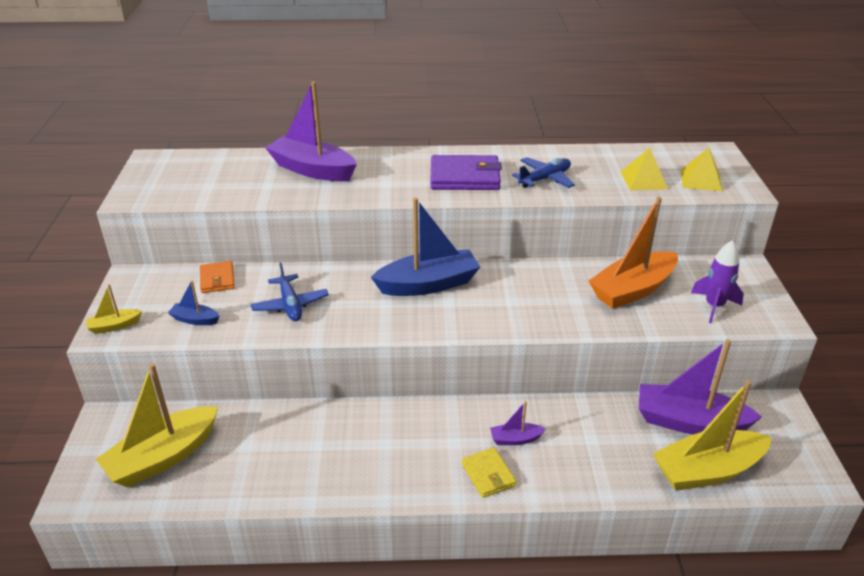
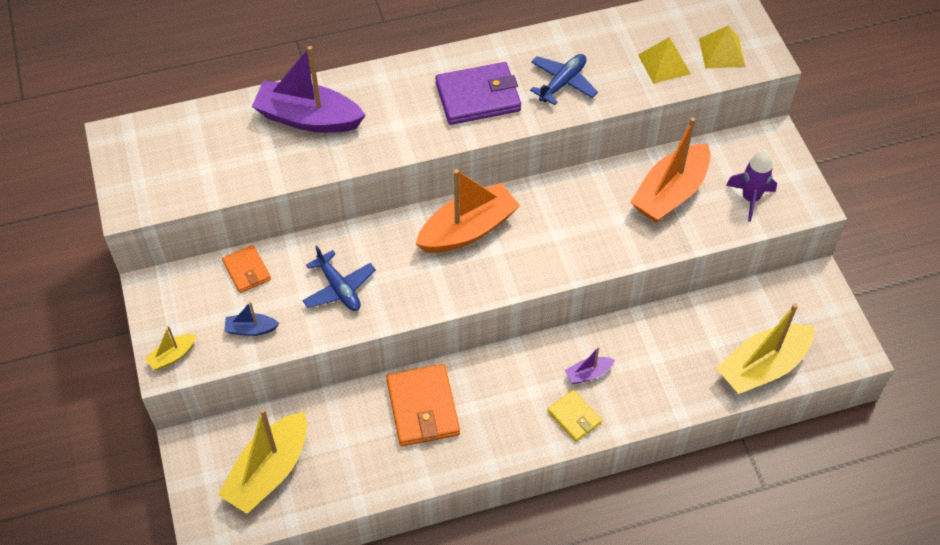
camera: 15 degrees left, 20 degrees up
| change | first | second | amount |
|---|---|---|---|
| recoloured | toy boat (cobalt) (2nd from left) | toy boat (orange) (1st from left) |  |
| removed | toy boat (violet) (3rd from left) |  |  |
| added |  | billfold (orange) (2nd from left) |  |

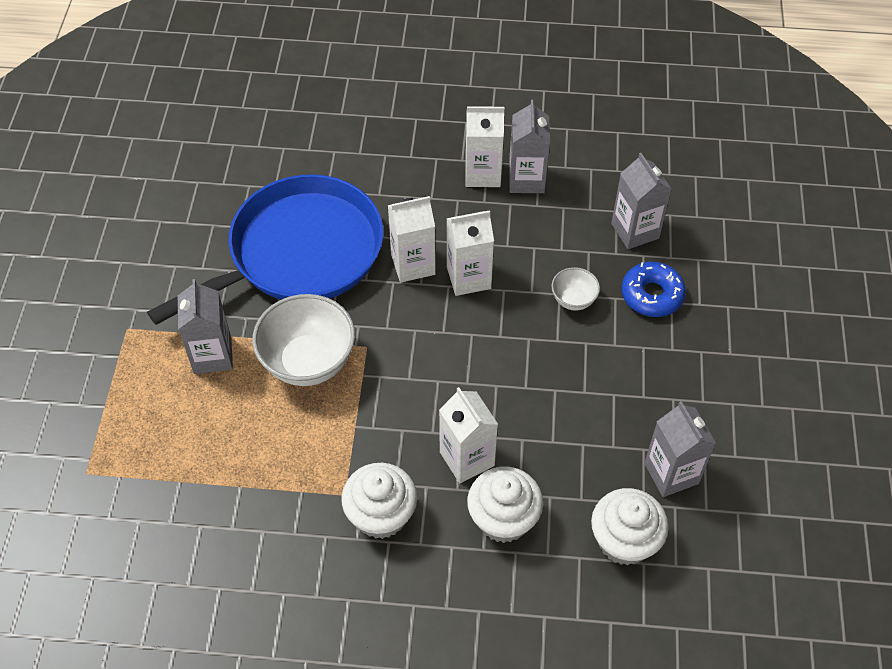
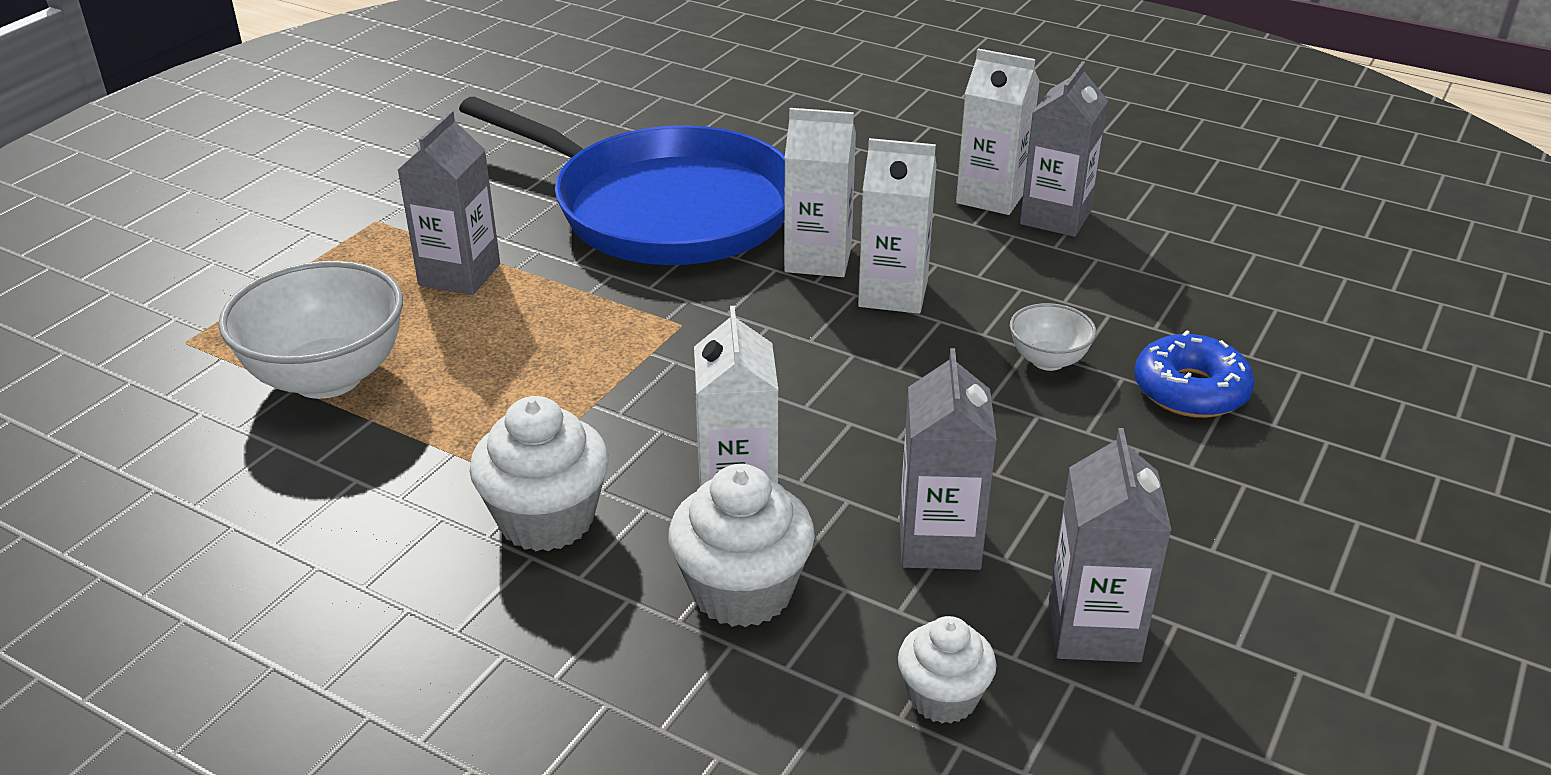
camera: 25 degrees right, 20 degrees down
| change | first | second | amount |
|---|---|---|---|
| turned | frying pan (cobalt) |  | 45 degrees clockwise |
| moved | deep dish (pure white) (1st from left) |  |  |
| resized | fairy cake (pure white) (3rd from left) |  | x0.63 |
| moved | carton (gray) (3rd from left in the first image) | carton (gray) (2nd from left) |  |

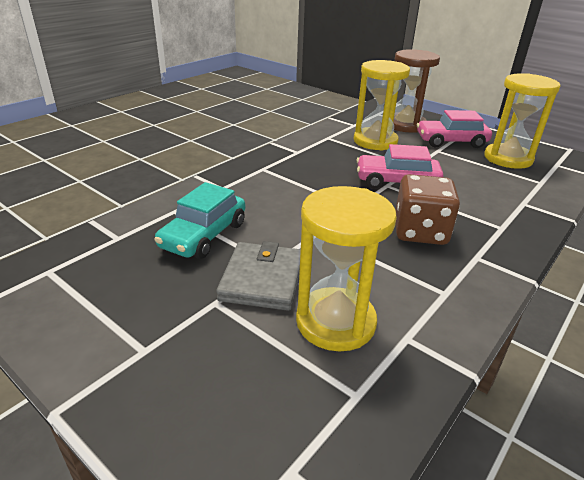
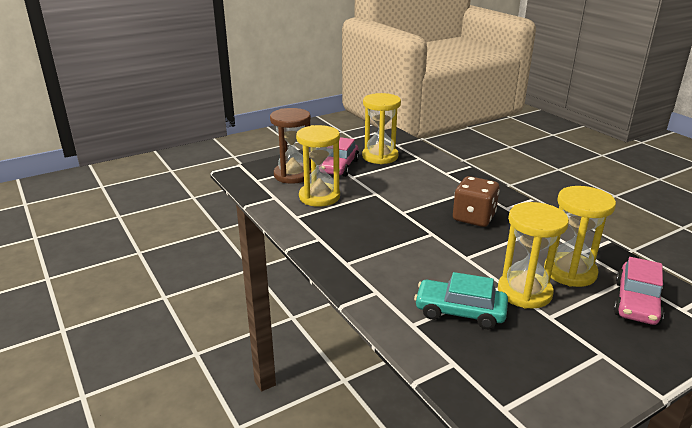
camera: 70 degrees left, 5 degrees down
| change | first | second | amount |
|---|---|---|---|
| turned | automobile (turquoise) |  | 150 degrees clockwise |
| replaced | billfold (gray) | hourglass (bright yellow) (3rd from left) |  |
| moved | automobile (rose-pink) (1st from left in the first image) | automobile (rose-pink) (2nd from left) |  |

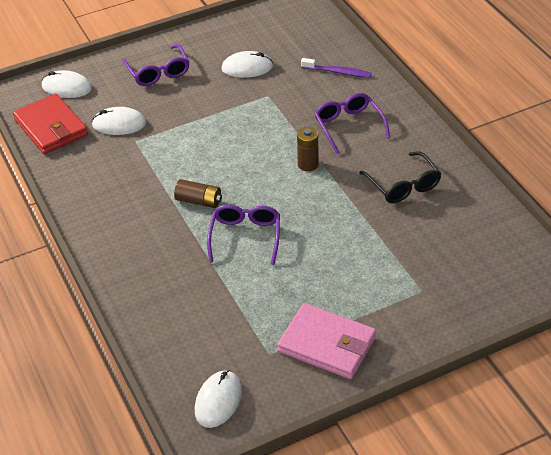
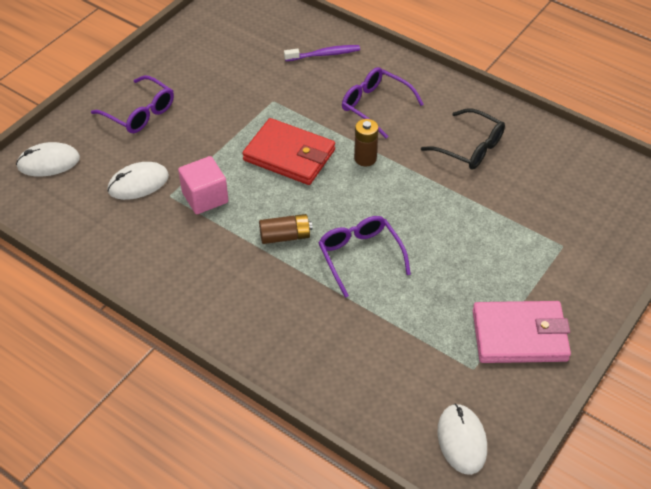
camera: 30 degrees left, 5 degrees up
| change | first | second | amount |
|---|---|---|---|
| moved | billfold (crimson) |  |  |
| removed | computer mouse (pure white) (4th from left) |  |  |
| added |  | block (rose-pink) |  |

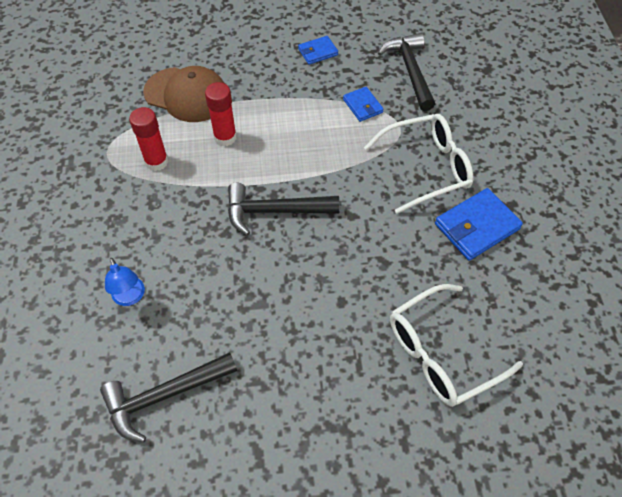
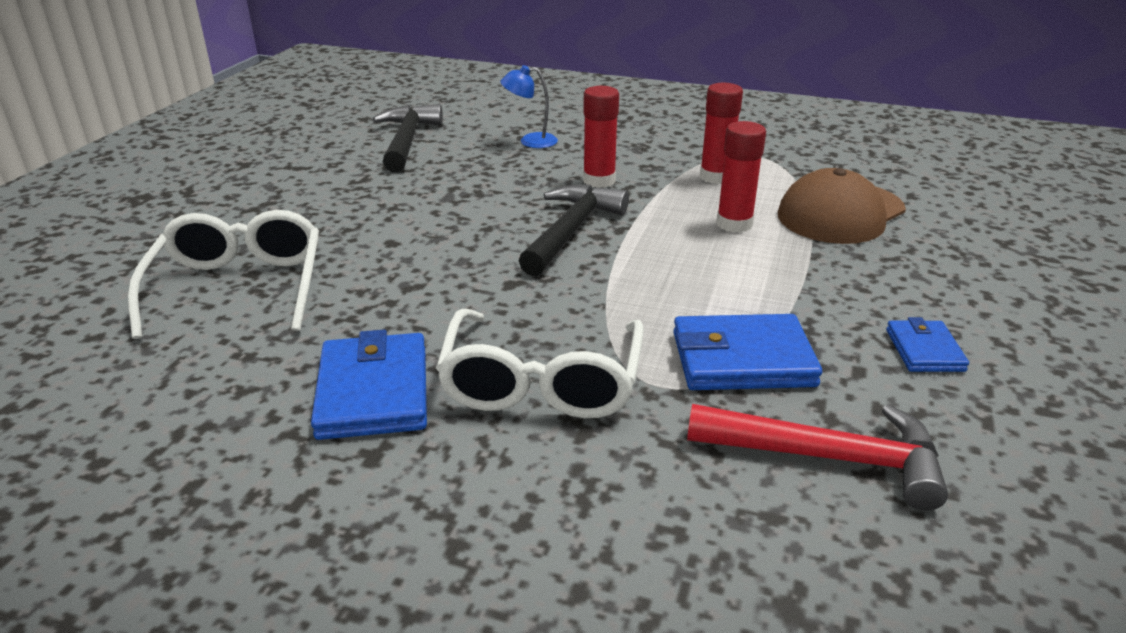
camera: 115 degrees right, 25 degrees down
| change | first | second | amount |
|---|---|---|---|
| resized | billfold (cobalt) (2nd from left) |  | x1.72 |
| recoloured | claw hammer (black) (3rd from left) | claw hammer (crimson) |  |
| added |  | glue (crimson) (1st from left) |  |

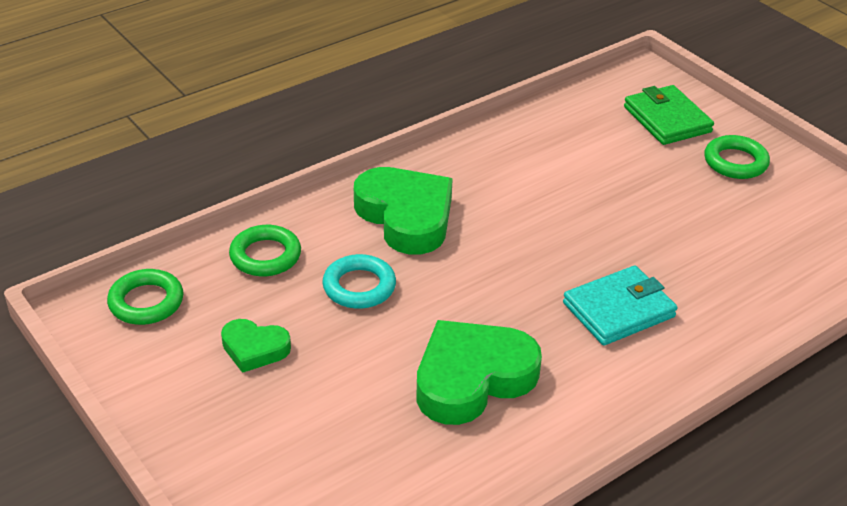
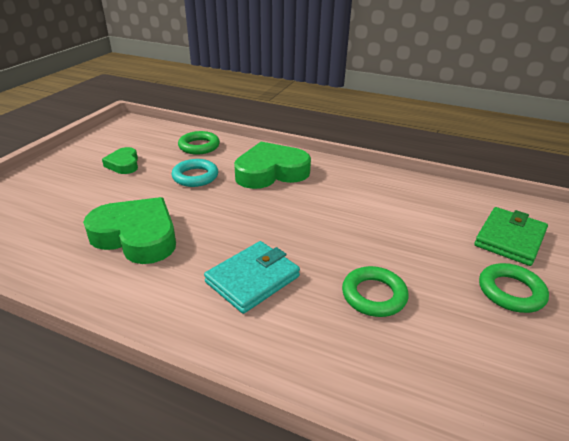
camera: 60 degrees right, 5 degrees down
| change | first | second | amount |
|---|---|---|---|
| moved | ring (emerald) (1st from left in the first image) | ring (emerald) (2nd from left) |  |
| turned | heart (emerald) (2nd from left in the first image) | heart (emerald) (3rd from left) | 135 degrees counterclockwise |
| turned | billfold (turquoise) |  | 75 degrees counterclockwise |

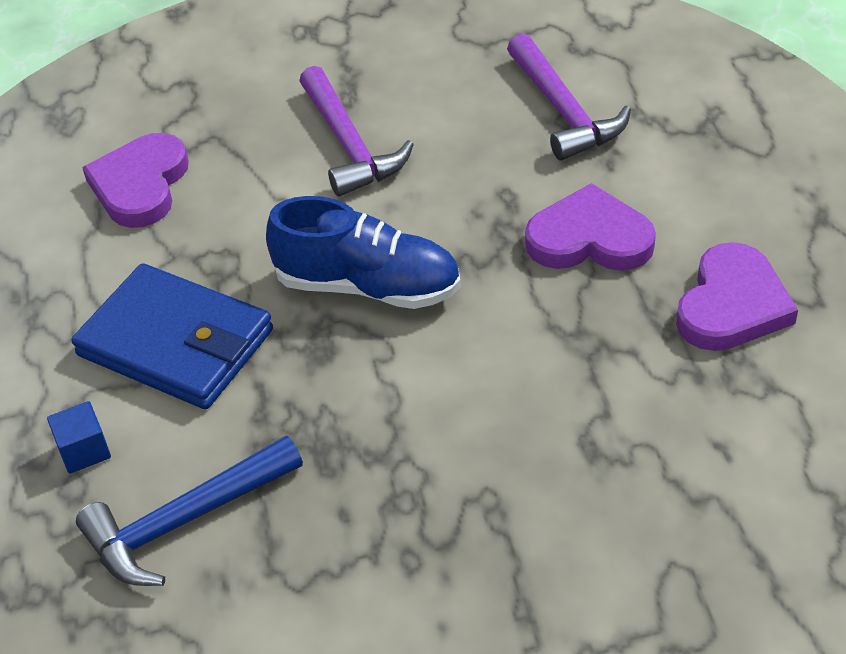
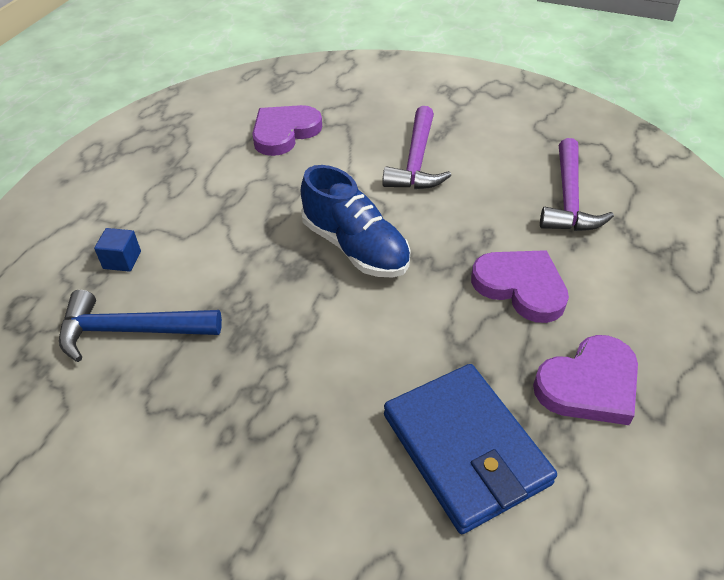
camera: 30 degrees right, 0 degrees up
| change | first | second | amount |
|---|---|---|---|
| moved | billfold (cobalt) |  |  |

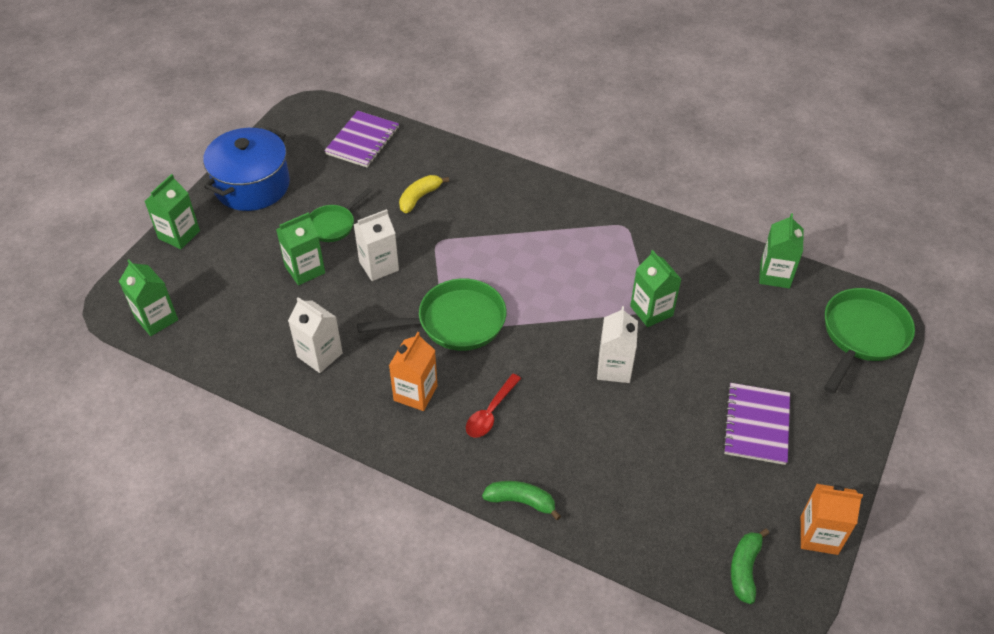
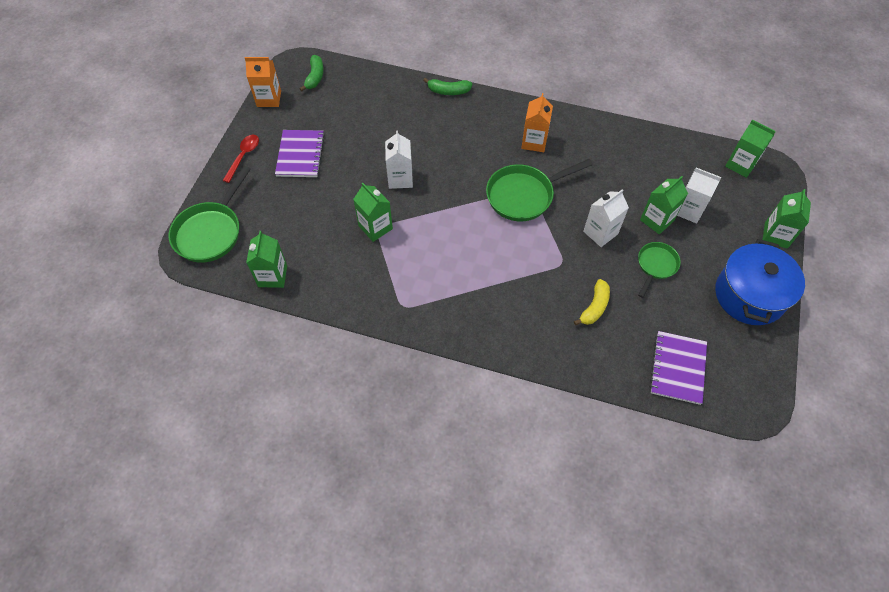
camera: 170 degrees right, 10 degrees up
| change | first | second | amount |
|---|---|---|---|
| moved | carton (pure white) (1st from left in the first image) | carton (pure white) (3rd from left) |  |
| moved | teaspoon (crimson) |  |  |

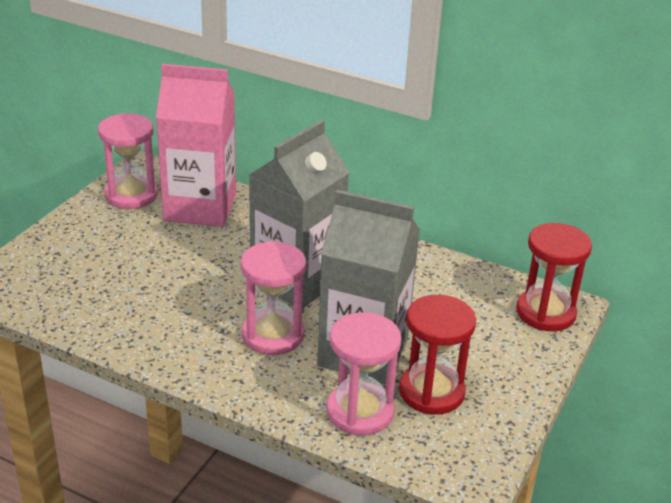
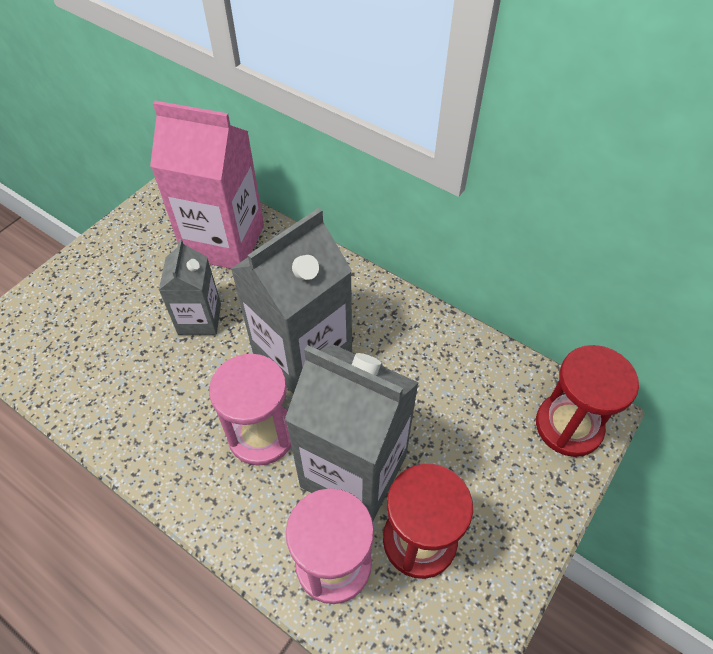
camera: 10 degrees right, 20 degrees up
| change | first | second | amount |
|---|---|---|---|
| removed | hourglass (rose-pink) (1st from left) |  |  |
| added |  | carton (gray) (1st from left) |  |

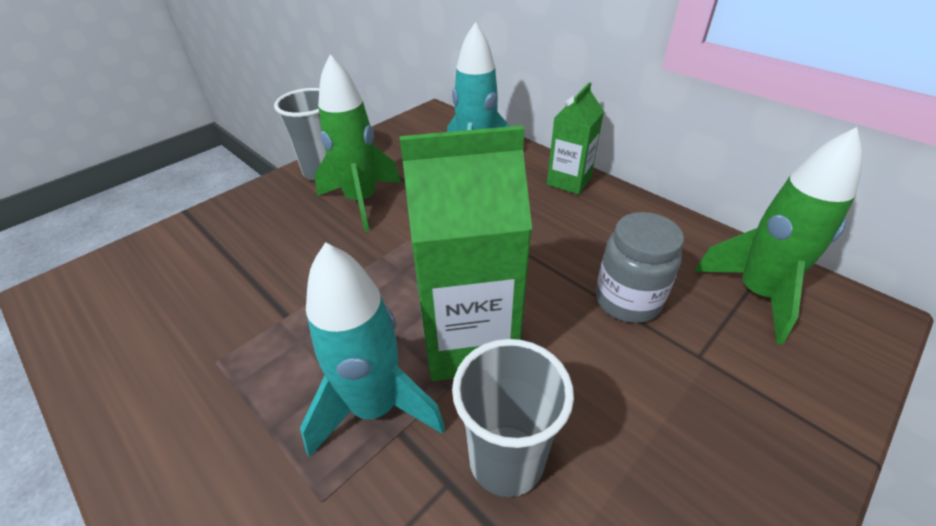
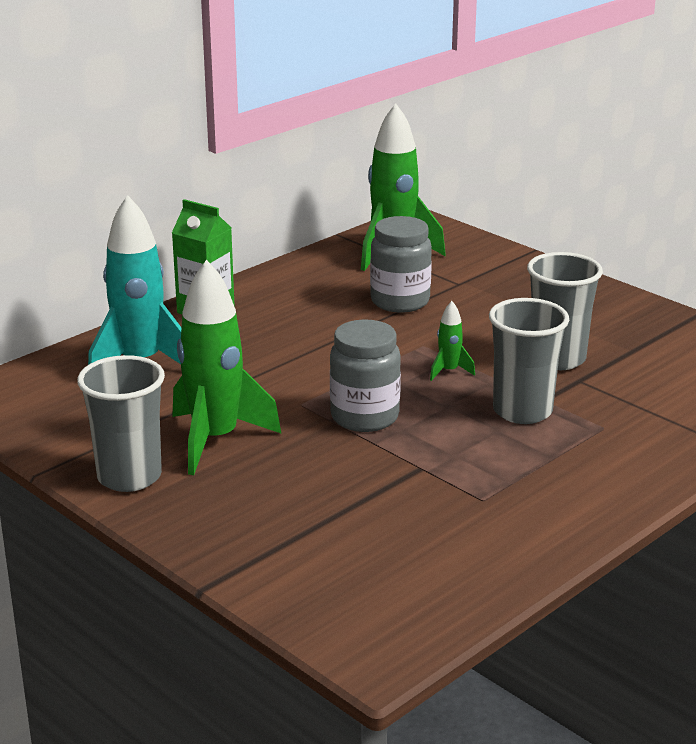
camera: 90 degrees left, 15 degrees down
| change | first | second | amount |
|---|---|---|---|
| replaced | spaceship (turquoise) (1st from left) | tumbler (gray) (2nd from left) |  |
| replaced | carton (emerald) (1st from left) | spaceship (emerald) (3rd from left) |  |
| added |  | jam jar (gray) (1st from left) |  |

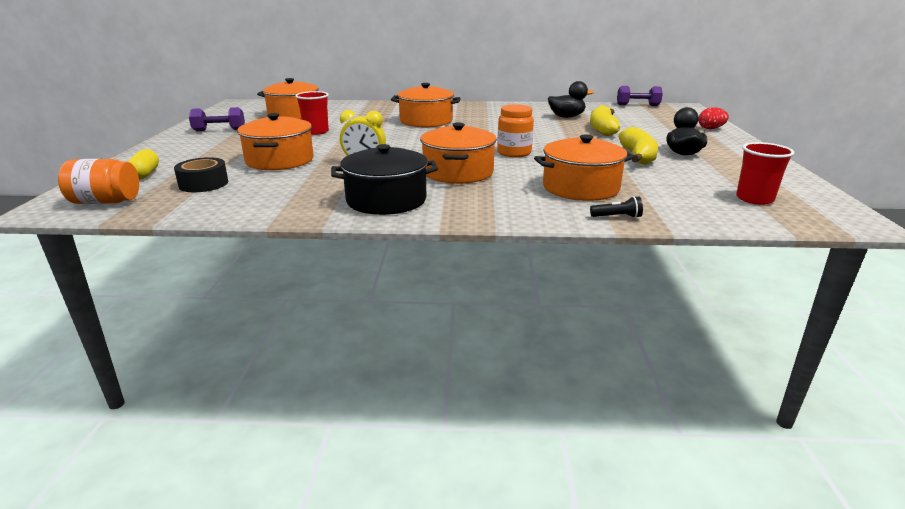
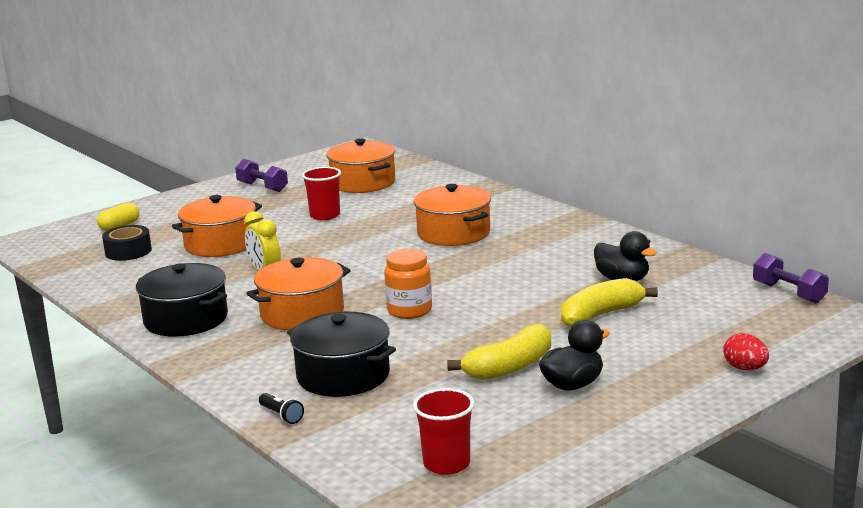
camera: 50 degrees right, 5 degrees down
| change | first | second | amount |
|---|---|---|---|
| removed | jam jar (orange) (1st from left) |  |  |
| recoloured | pot (orange) (5th from left) | pot (black) (2nd from left) |  |

